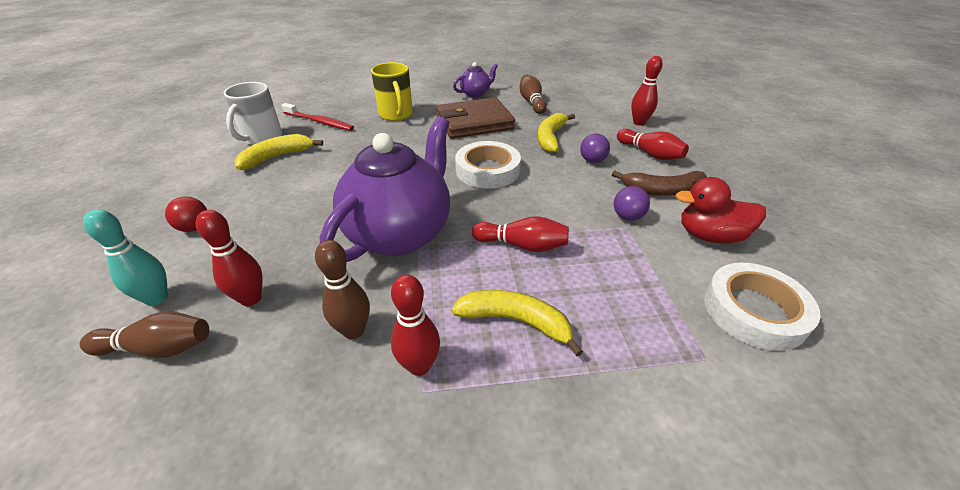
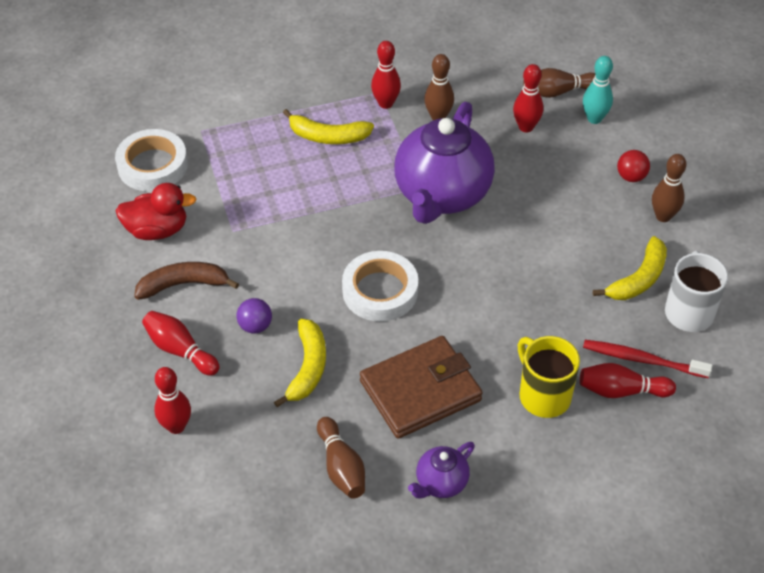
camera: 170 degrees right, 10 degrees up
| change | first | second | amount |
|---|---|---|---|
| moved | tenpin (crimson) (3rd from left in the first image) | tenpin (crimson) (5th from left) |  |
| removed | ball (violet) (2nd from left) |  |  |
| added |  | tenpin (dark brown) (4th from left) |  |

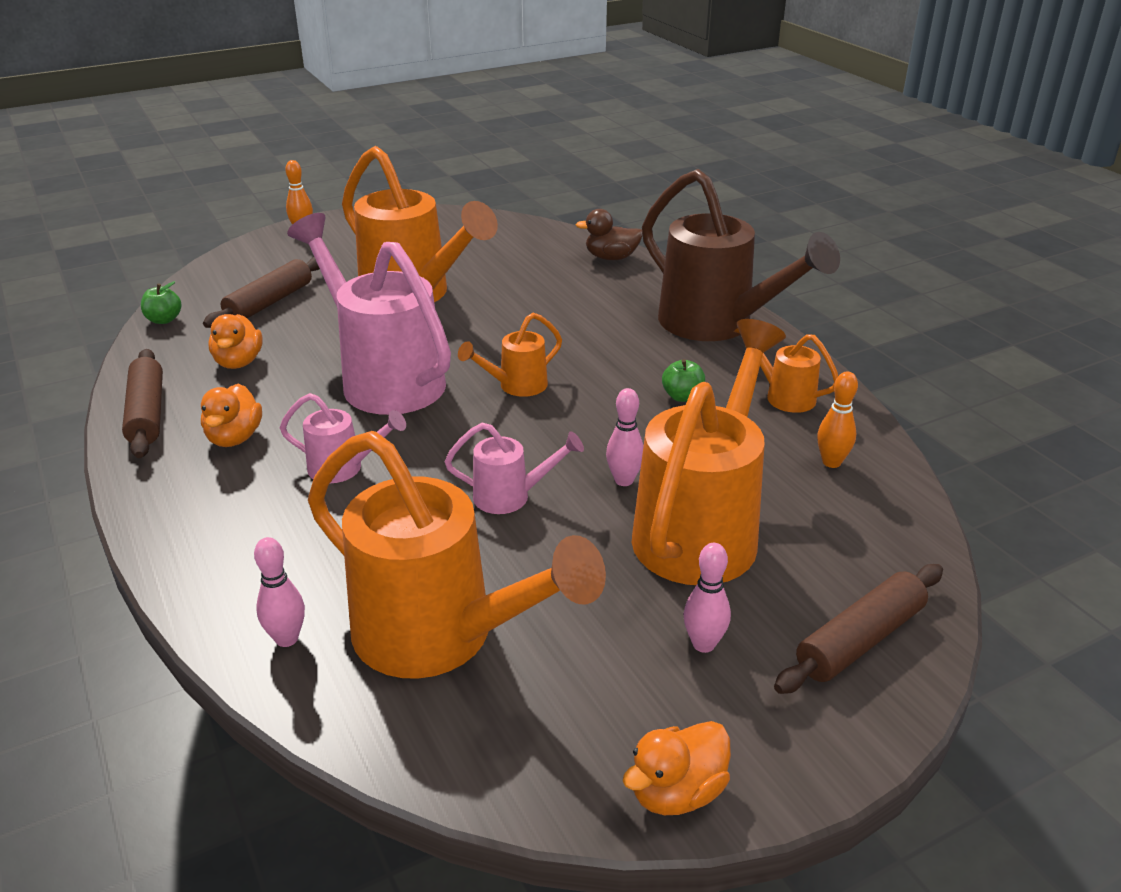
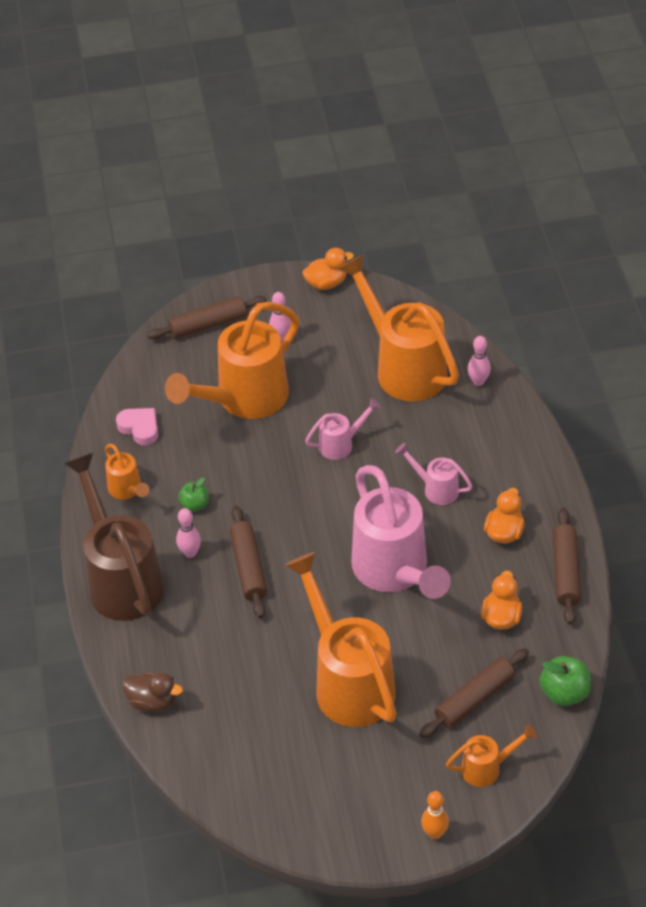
camera: 160 degrees left, 15 degrees up
| change | first | second | amount |
|---|---|---|---|
| resized | apple (emerald) (1st from left in the first image) | apple (emerald) (2nd from left) | x1.53 |
| turned | sprinkling can (rose-pink) (3rd from left in the first image) | sprinkling can (rose-pink) (1st from left) | 135 degrees clockwise |
| moved | sprinkling can (orange) (3rd from left in the first image) | sprinkling can (orange) (5th from left) |  |
| moved | tenpin (rose-pink) (2nd from left in the first image) | tenpin (rose-pink) (1st from left) |  |
| replaced | tenpin (orange) (2nd from left) | heart (rose-pink) |  |
| added |  | pastry roller (dark brown) (2nd from left) |  |

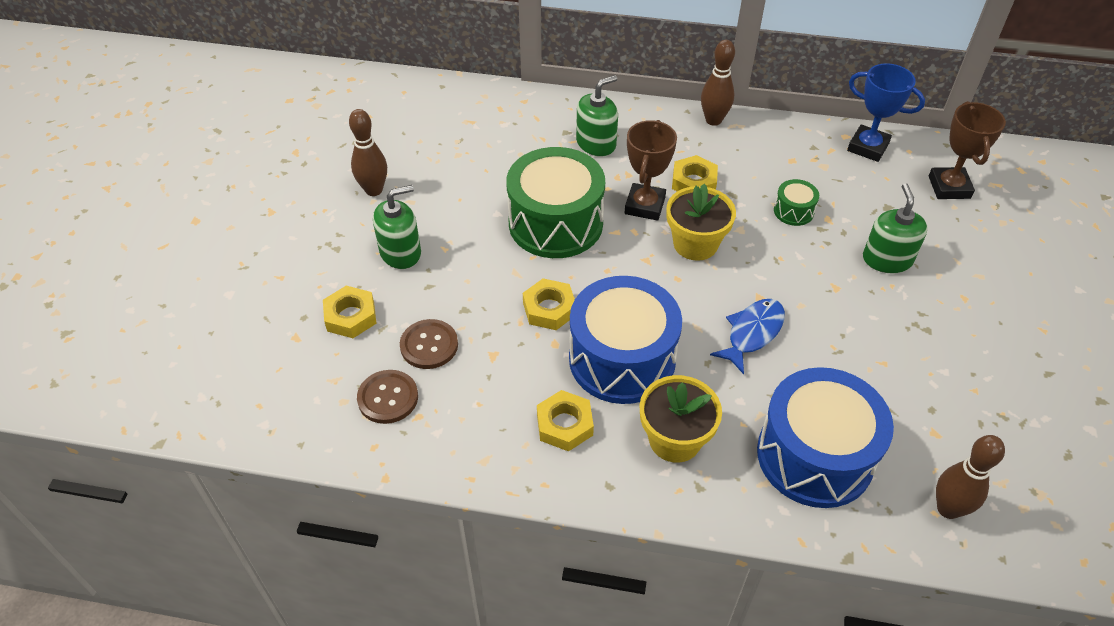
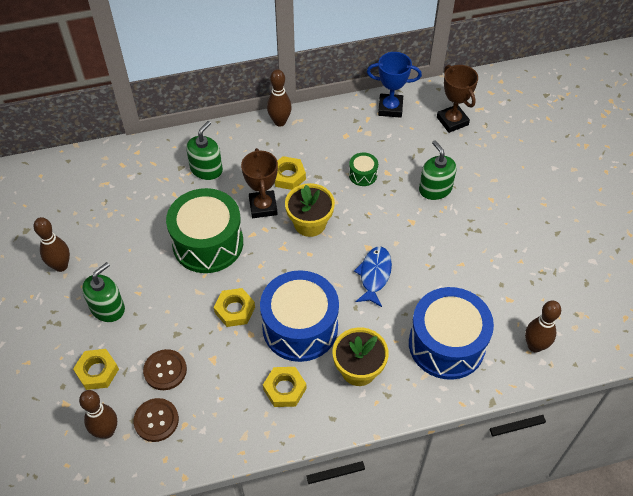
camera: 25 degrees left, 5 degrees up
| change | first | second | amount |
|---|---|---|---|
| added |  | tenpin (dark brown) (2nd from left) |  |

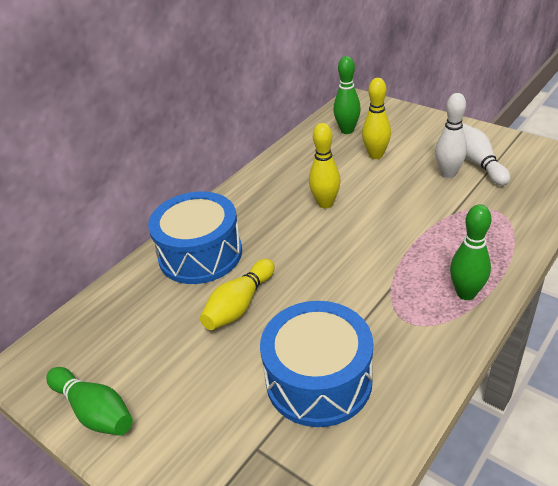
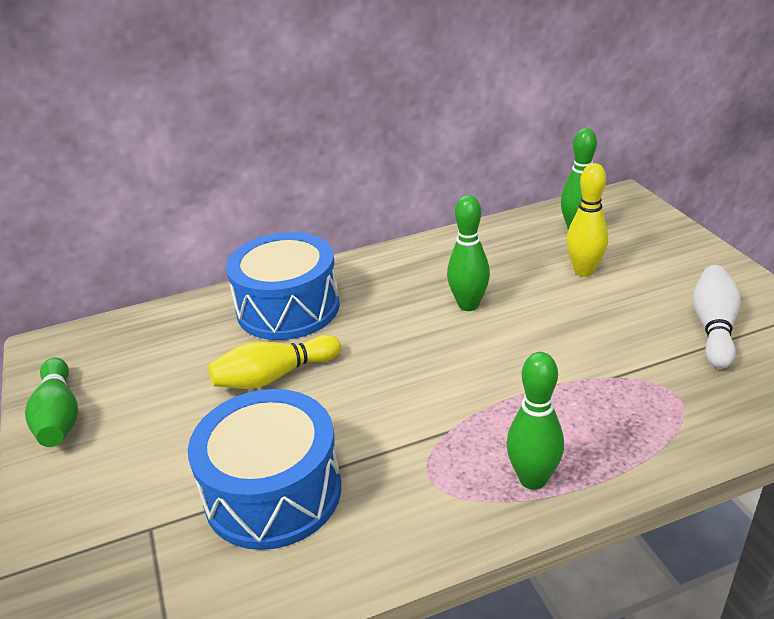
camera: 30 degrees right, 5 degrees down
| change | first | second | amount |
|---|---|---|---|
| recoloured | tenpin (bright yellow) (2nd from left) | tenpin (emerald) (2nd from left) |  |
| removed | tenpin (pure white) (1st from left) |  |  |

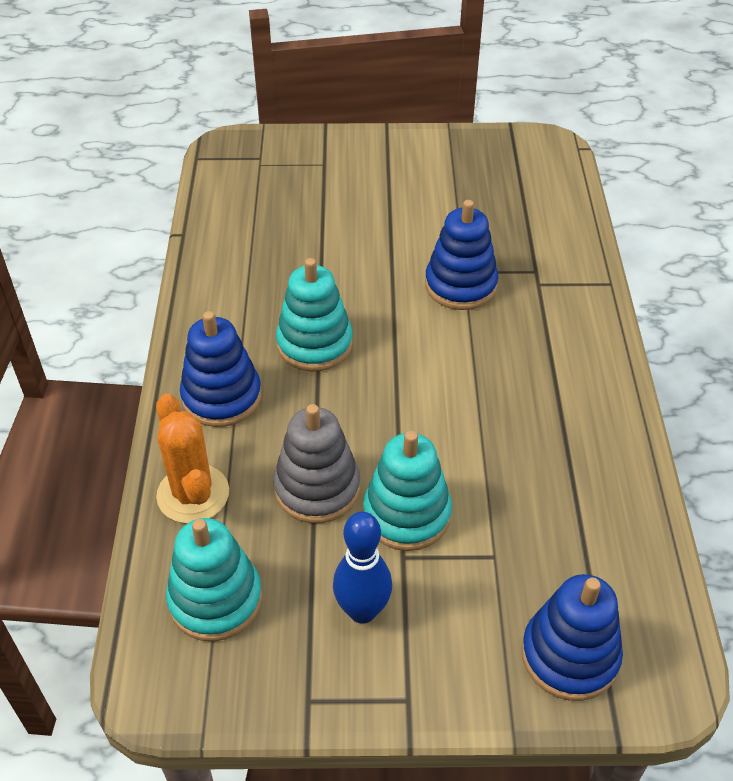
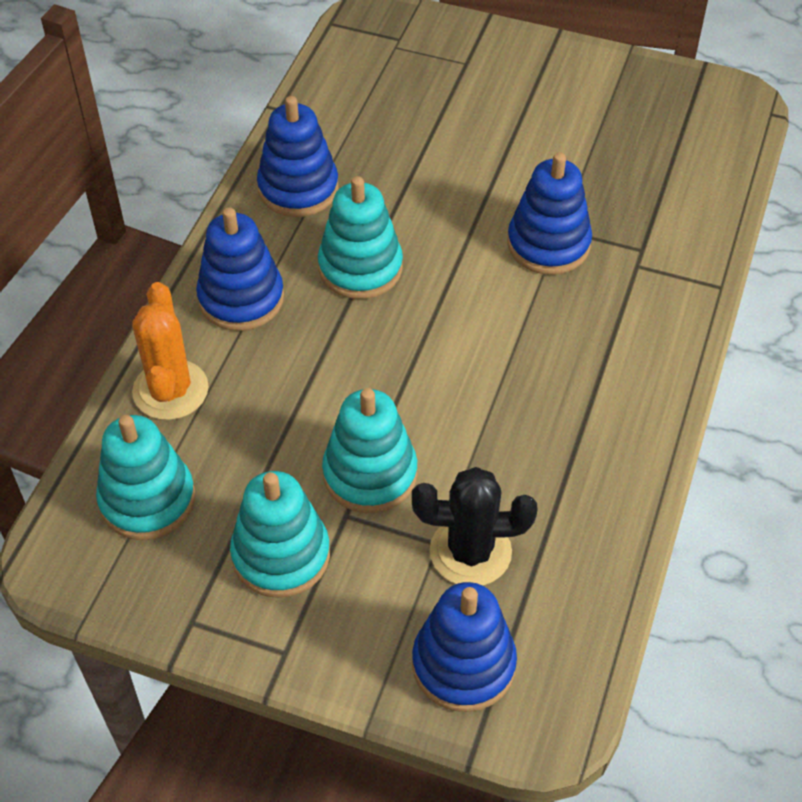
camera: 20 degrees right, 5 degrees up
| change | first | second | amount |
|---|---|---|---|
| removed | ring stacker (gray) |  |  |
| replaced | tenpin (cobalt) | ring stacker (turquoise) (2nd from left) |  |
| added |  | ring stacker (cobalt) (2nd from left) |  |
| added |  | prickly plant (black) |  |

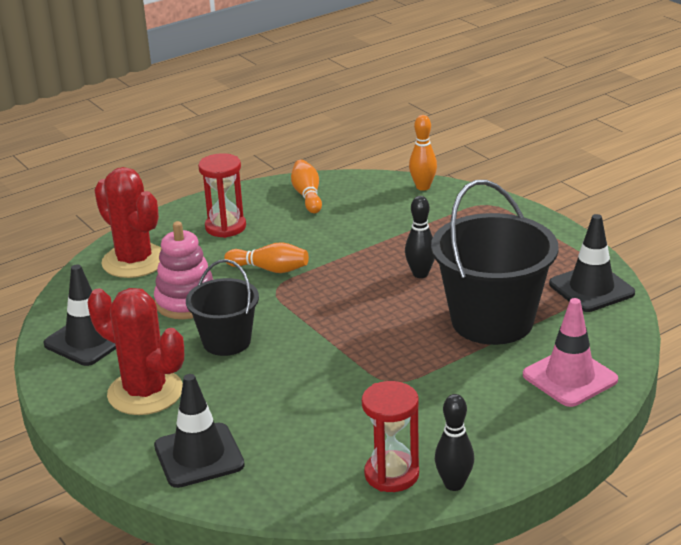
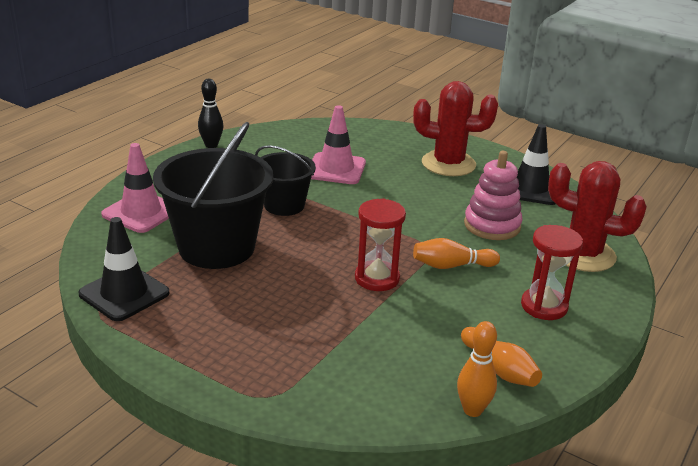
camera: 155 degrees right, 0 degrees up
| change | first | second | amount |
|---|---|---|---|
| removed | road cone (black) (2nd from left) |  |  |
| moved | sand bucket (black) (1st from left in the first image) | sand bucket (black) (2nd from left) |  |
| moved | hourglass (crimson) (2nd from left in the first image) | hourglass (crimson) (1st from left) |  |
| removed | tenpin (black) (1st from left) |  |  |
| moved | tenpin (orange) (3rd from left in the first image) | tenpin (orange) (2nd from left) |  |
| added |  | road cone (rose-pink) (2nd from left) |  |

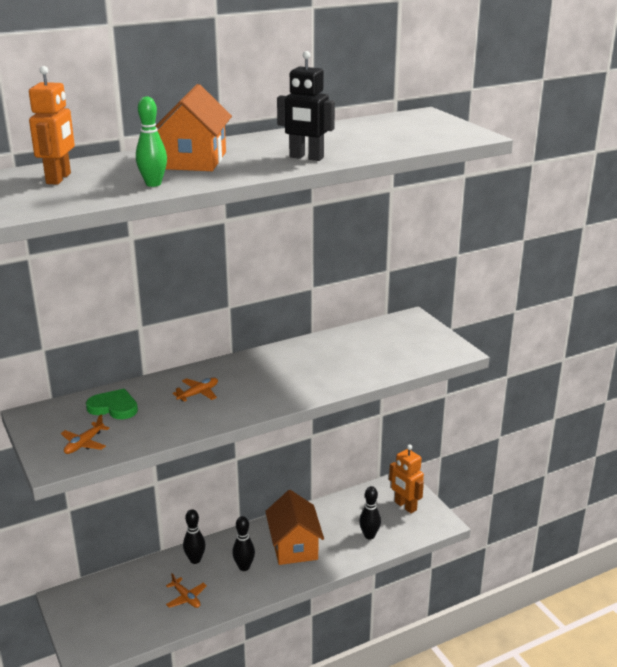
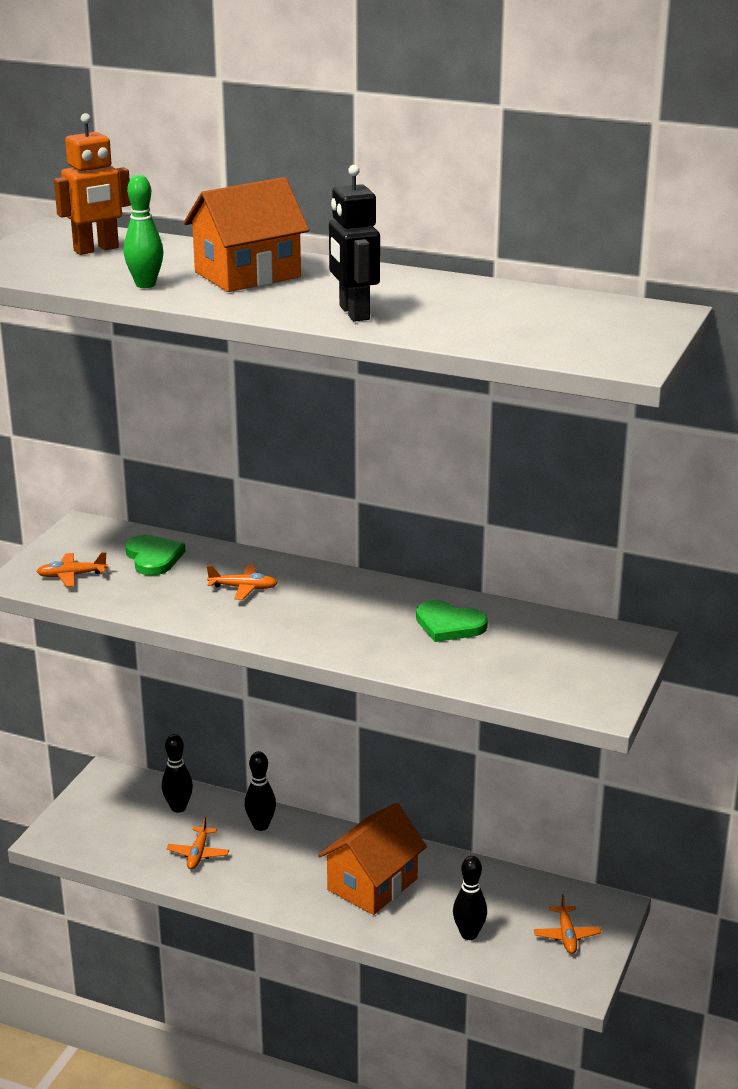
camera: 50 degrees right, 0 degrees up
| change | first | second | amount |
|---|---|---|---|
| moved | tenpin (black) (2nd from left in the first image) | tenpin (black) (1st from left) |  |
| replaced | robot (orange) (2nd from left) | aeroplane (orange) (4th from left) |  |
| added |  | heart (emerald) (2nd from left) |  |

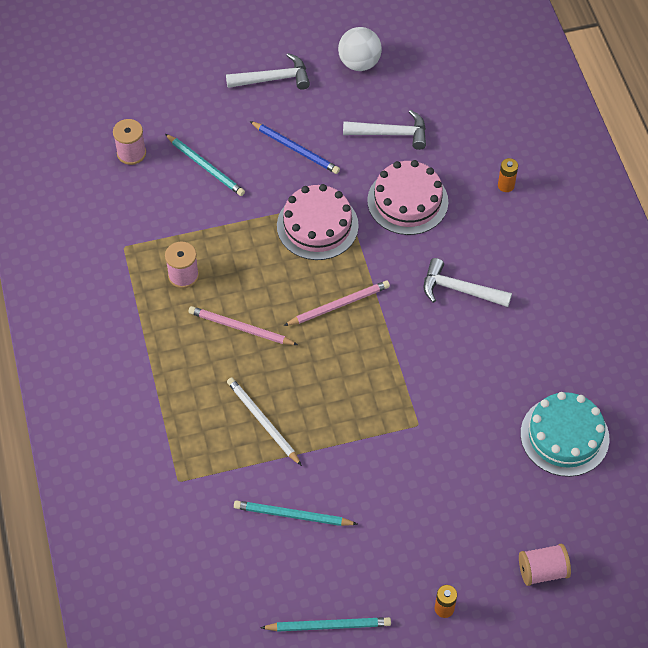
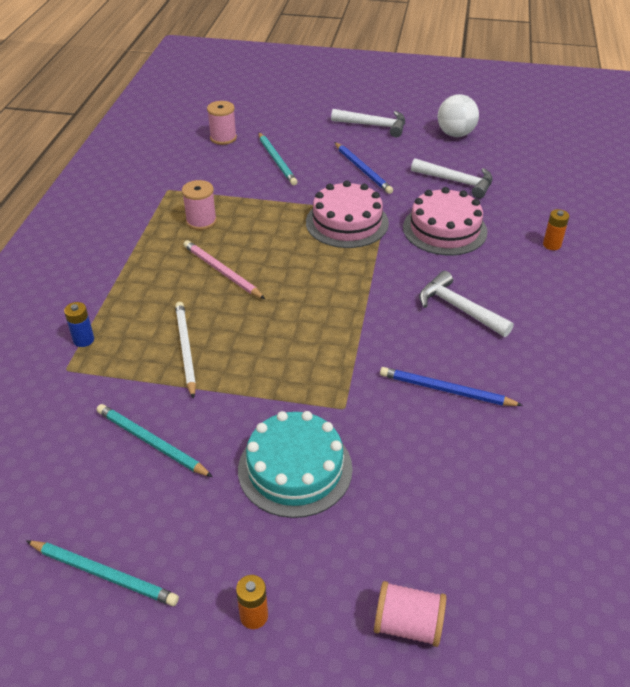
camera: 25 degrees right, 15 degrees down
| change | first | second | amount |
|---|---|---|---|
| removed | wooden pencil (rose-pink) (2nd from left) |  |  |
| moved | cake (turquoise) |  |  |
| added |  | power cell (cobalt) |  |
| added |  | wooden pencil (cobalt) (2nd from left) |  |

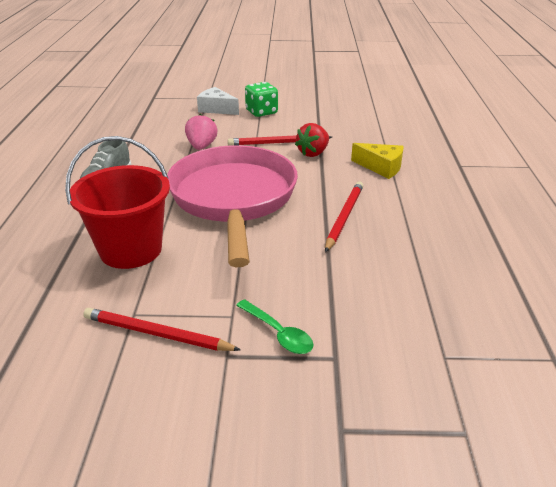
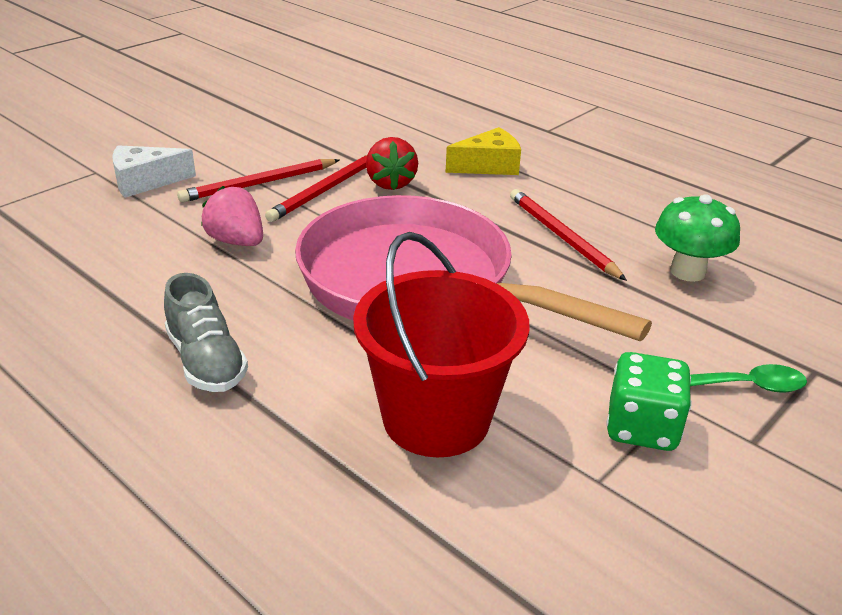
camera: 50 degrees left, 0 degrees up
| change | first | second | amount |
|---|---|---|---|
| moved | wooden pencil (crimson) (1st from left) |  |  |
| moved | game die (emerald) |  |  |
| added |  | toadstool (emerald) |  |

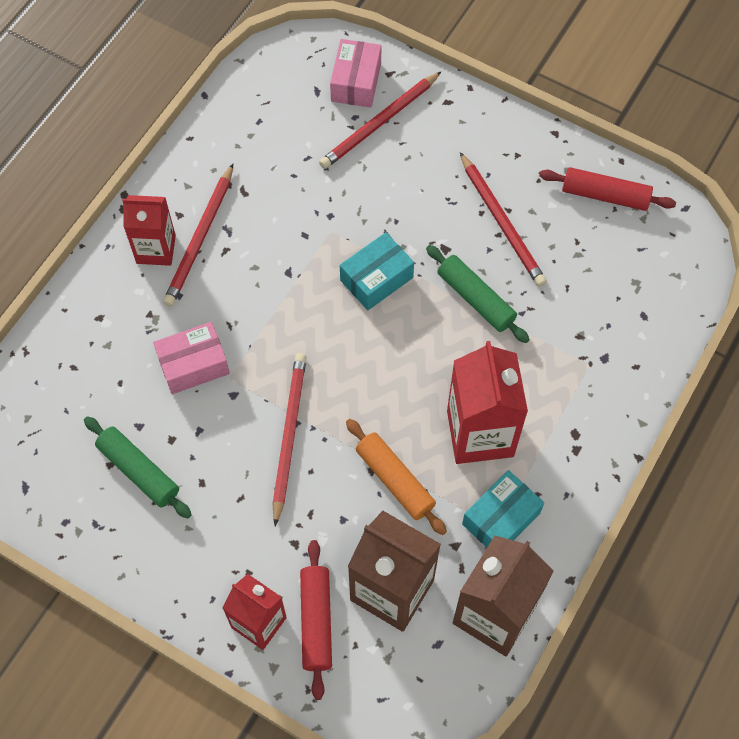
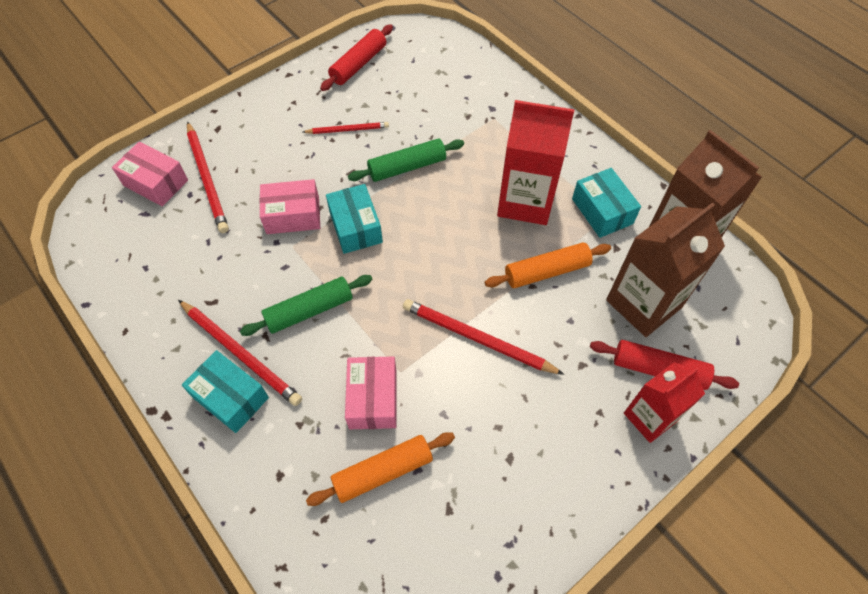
camera: 70 degrees left, 5 degrees down
| change | first | second | amount |
|---|---|---|---|
| moved | pastry roller (emerald) (1st from left) |  |  |
| replaced | carton (crimson) (1st from left) | box (turquoise) (1st from left) |  |
| resized | wooden pencil (crimson) (4th from left in the first image) | wooden pencil (crimson) (3rd from left) | x0.60 |
| added |  | box (rose-pink) (2nd from left) |  |
| added |  | pastry roller (orange) (1st from left) |  |

